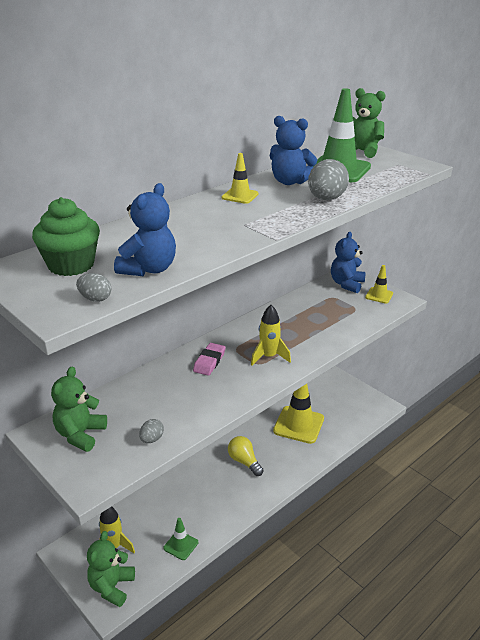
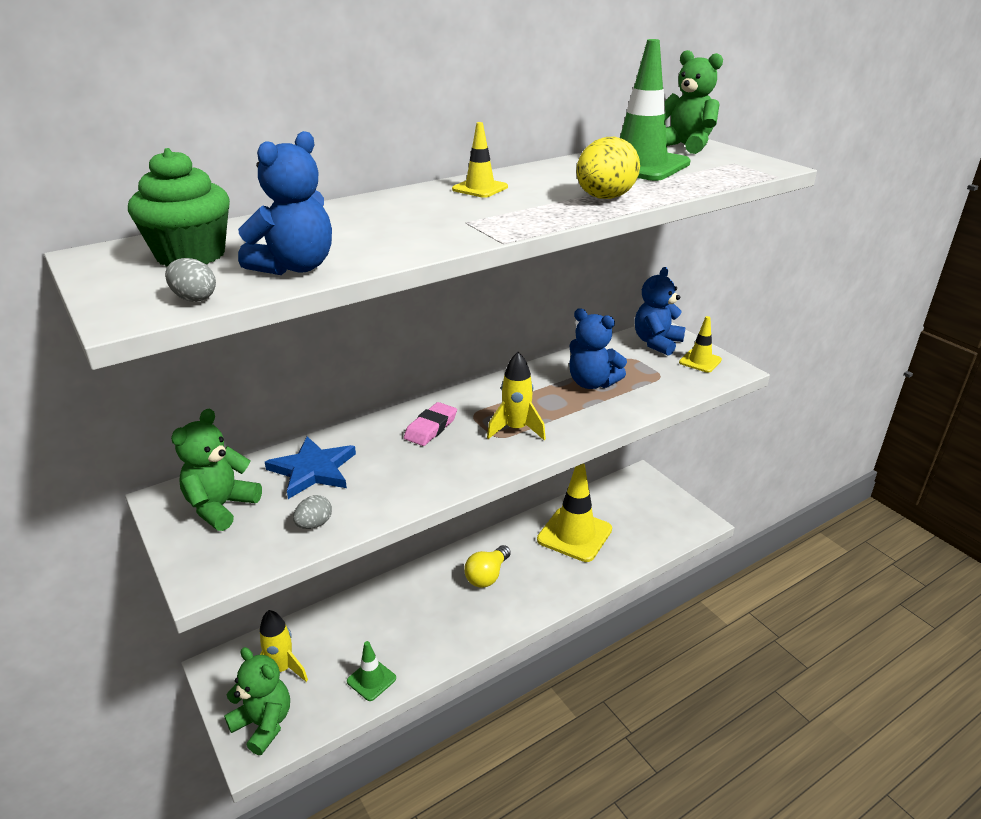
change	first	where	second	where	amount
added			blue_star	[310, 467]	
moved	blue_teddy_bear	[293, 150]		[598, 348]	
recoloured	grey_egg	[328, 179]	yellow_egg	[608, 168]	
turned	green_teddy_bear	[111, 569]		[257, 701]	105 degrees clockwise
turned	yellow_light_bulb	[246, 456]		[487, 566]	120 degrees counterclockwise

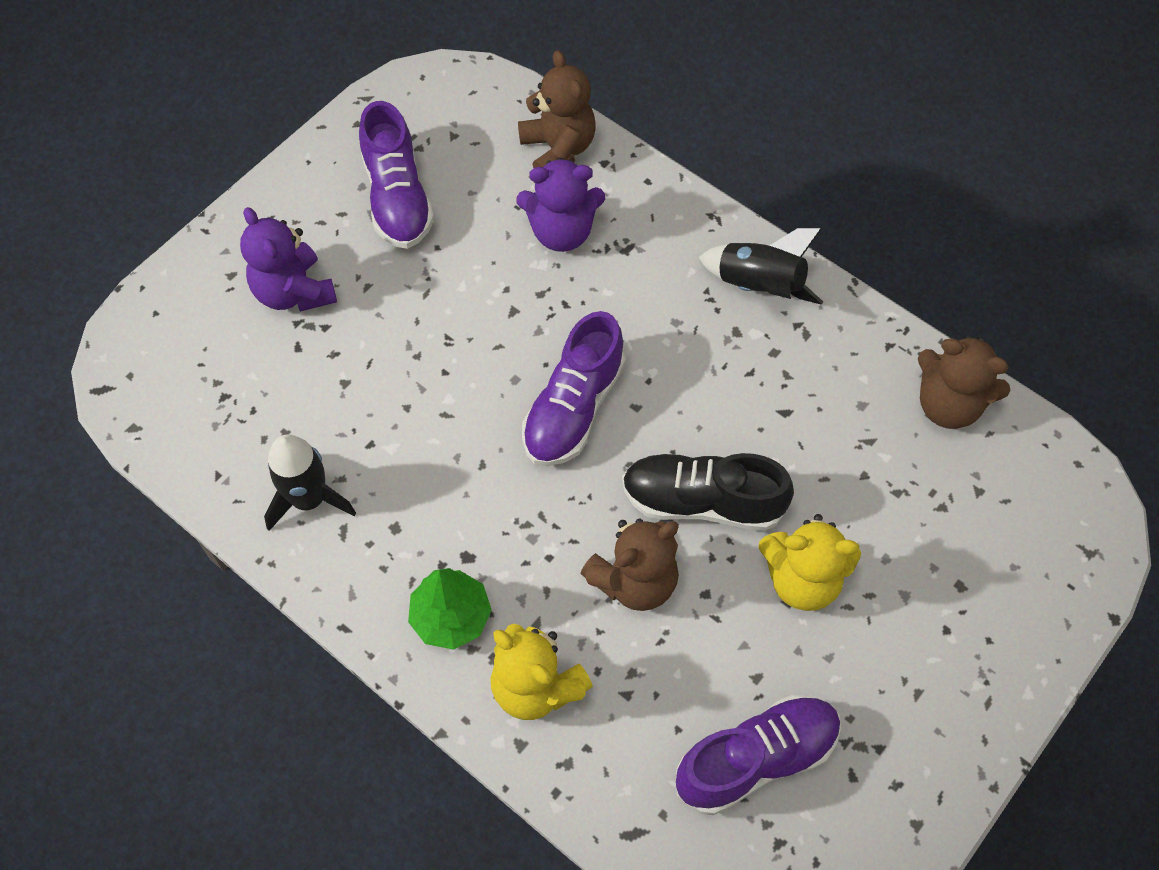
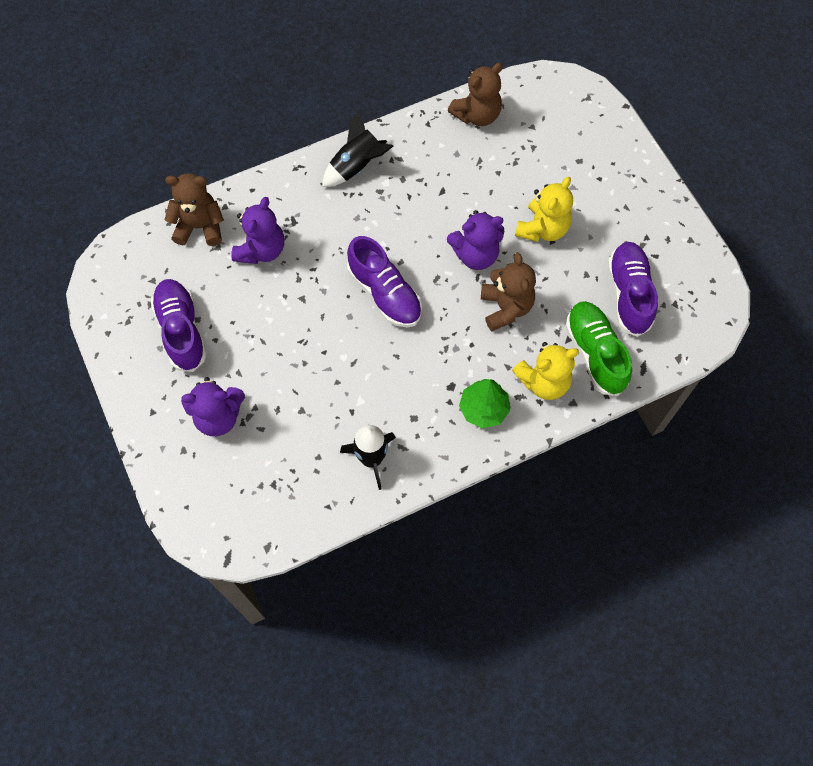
change	first	where	second	where	amount
added			green_shoe	[598, 348]	
replaced	black_shoe	[708, 492]	purple_teddy_bear	[475, 240]	
turned	purple_shoe	[396, 175]		[179, 325]	120 degrees counterclockwise

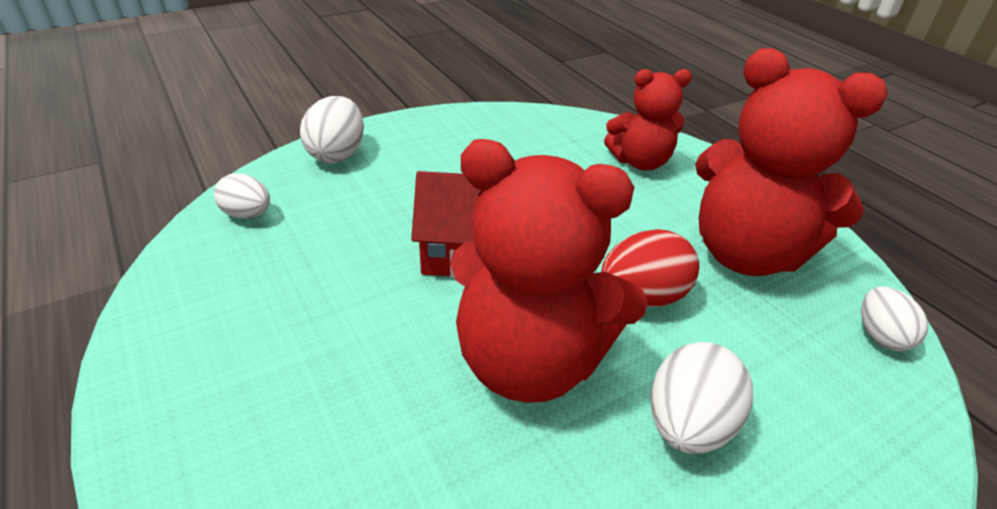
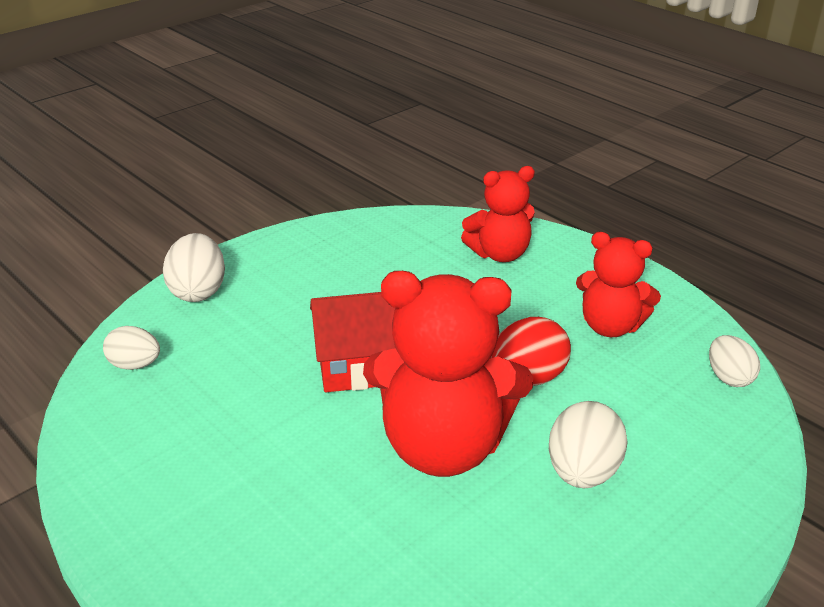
change	first	where	second	where	amount
resized	red_teddy_bear	[791, 162]		[618, 284]	x0.59

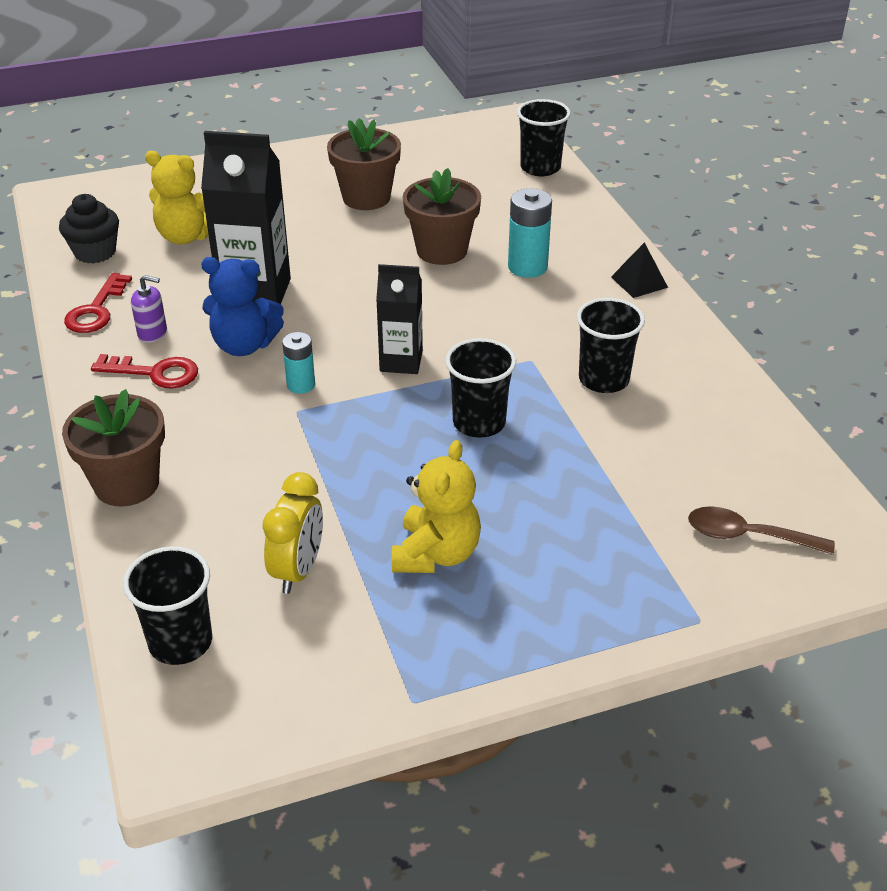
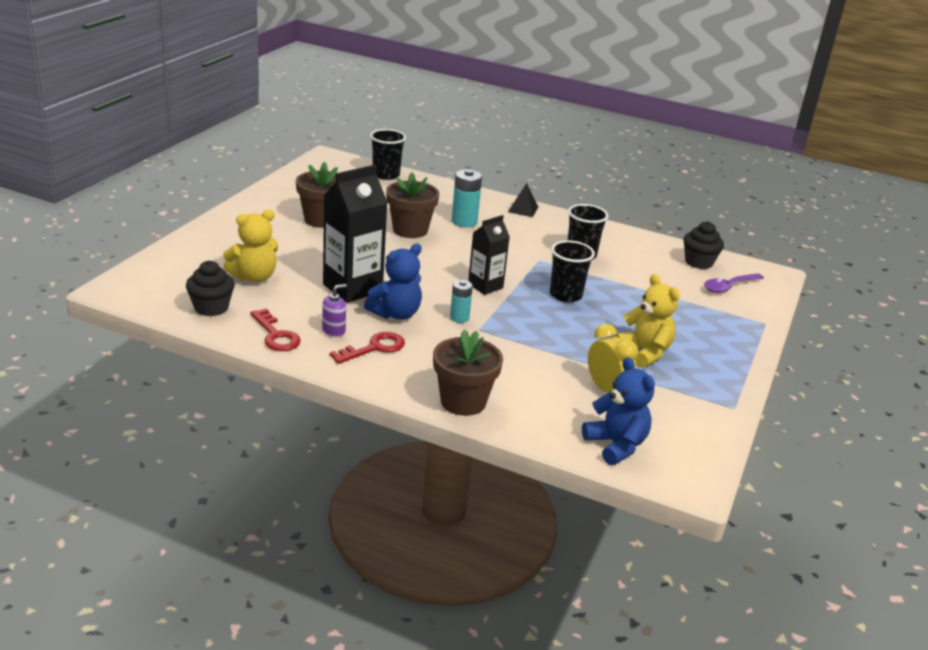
change	first	where	second	where	amount
added			black_cupcake	[703, 245]	
replaced	black_cup	[167, 605]	blue_teddy_bear	[618, 411]	
recoloured	brown_spoon	[761, 530]	purple_spoon	[734, 283]	

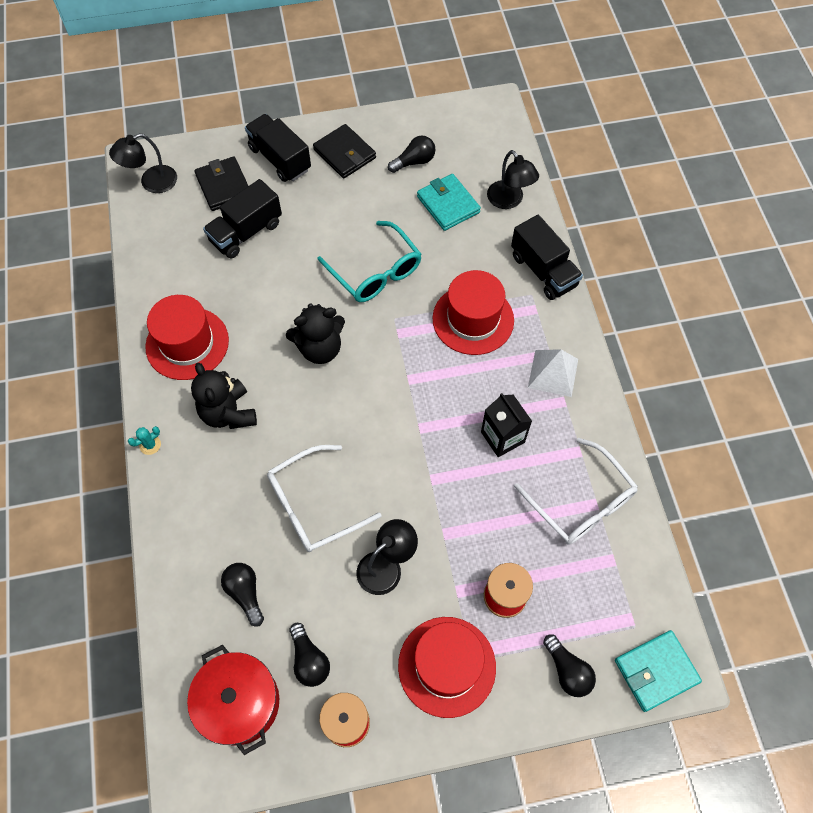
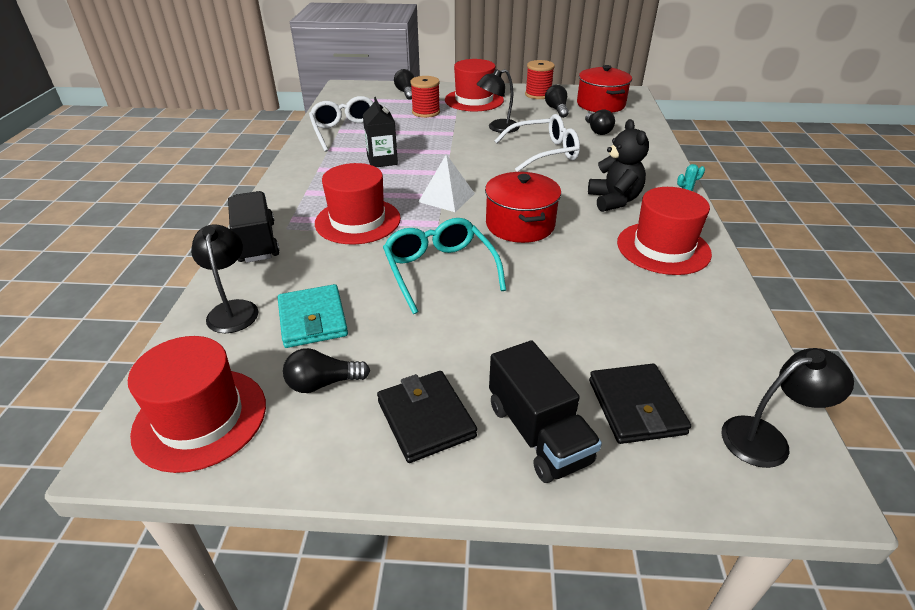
change	first	where	second	where	amount
removed	black_truck	[242, 218]			
removed	turquoise_wallet	[658, 671]			
added			red_hat	[197, 404]	
moved	white_pyramid	[553, 373]		[446, 183]	
replaced	black_teddy_bear	[315, 333]	red_pot	[523, 207]	

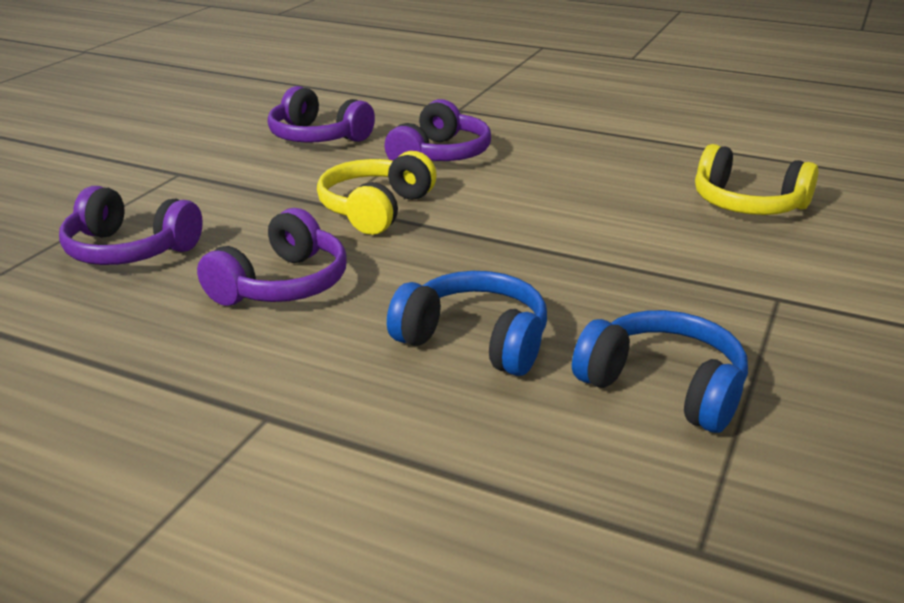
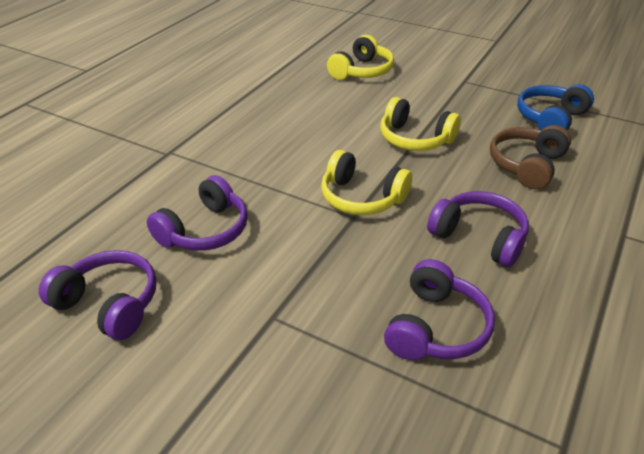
change	first	where	second	where	amount
added			yellow_headphones	[420, 124]	
moved	purple_headphones	[438, 130]		[98, 295]	
recoloured	blue_headphones	[467, 323]	brown_headphones	[530, 157]	

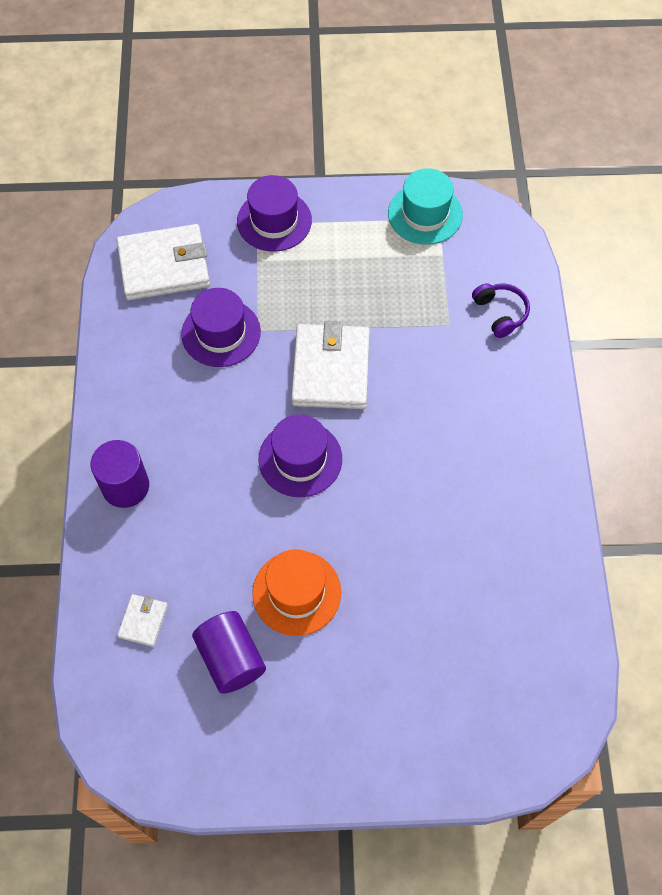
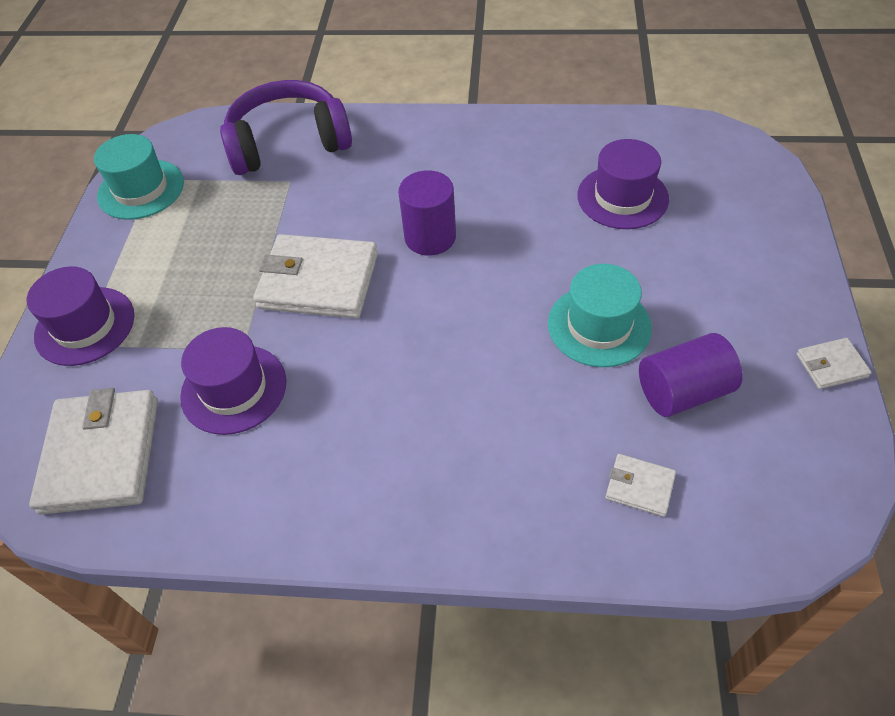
change	first	where	second	where	amount
added			white_wallet	[834, 363]	
moved	purple_cylinder	[120, 474]		[427, 212]	
moved	purple_hat	[300, 455]		[623, 184]	
recoloured	orange_hat	[296, 592]	turquoise_hat	[600, 315]	
resized	purple_headphones	[501, 310]		[286, 127]	x2.07

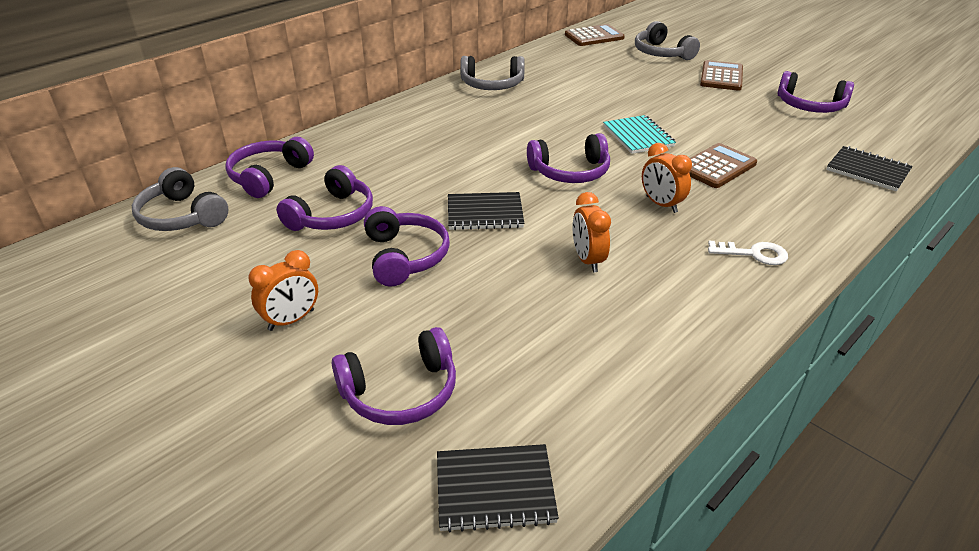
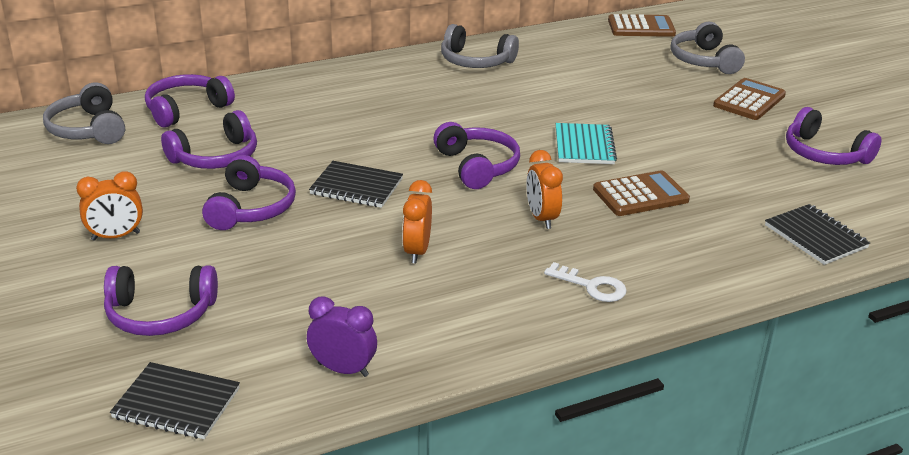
change	first	where	second	where	amount
added			purple_clock	[342, 336]	
turned	purple_headphones	[568, 158]		[476, 155]	120 degrees counterclockwise

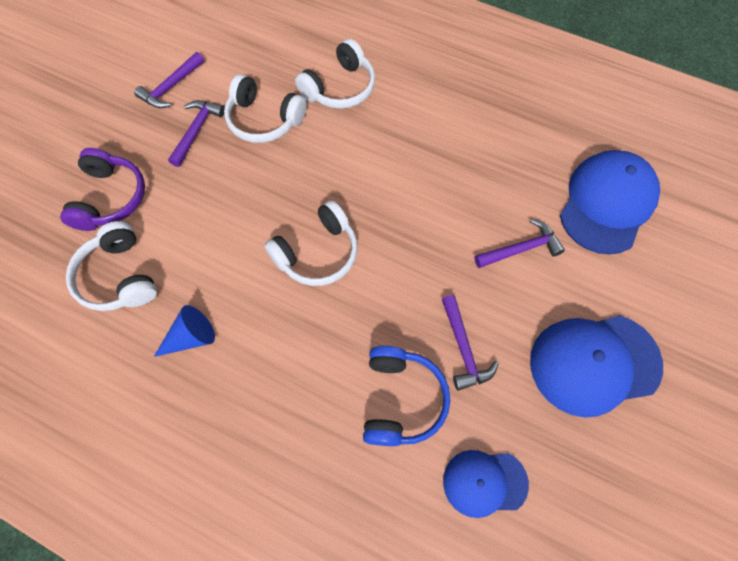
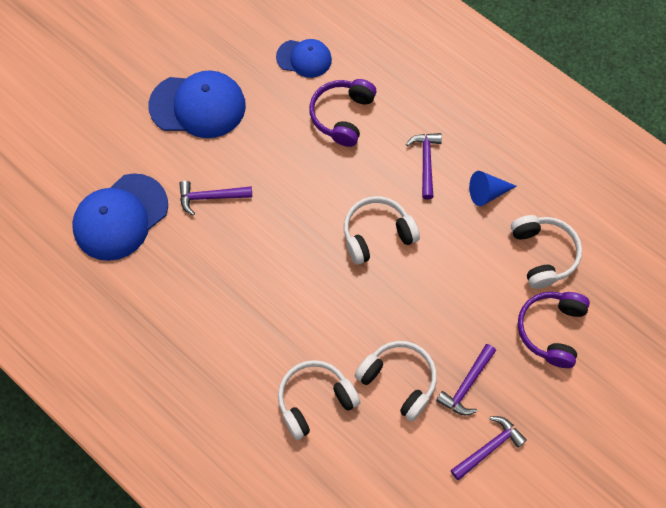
change	first	where	second	where	amount
moved	purple_hammer	[470, 343]		[424, 166]	
recoloured	blue_headphones	[406, 396]	purple_headphones	[342, 113]	

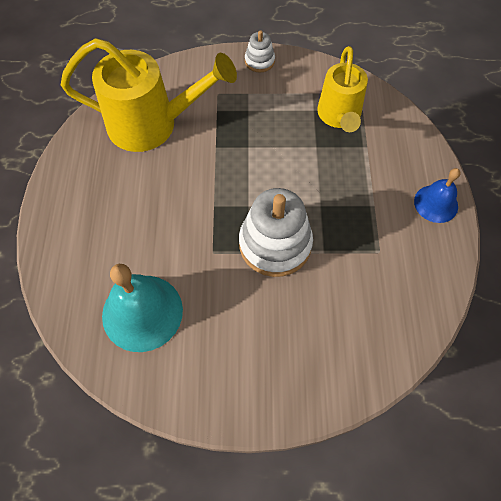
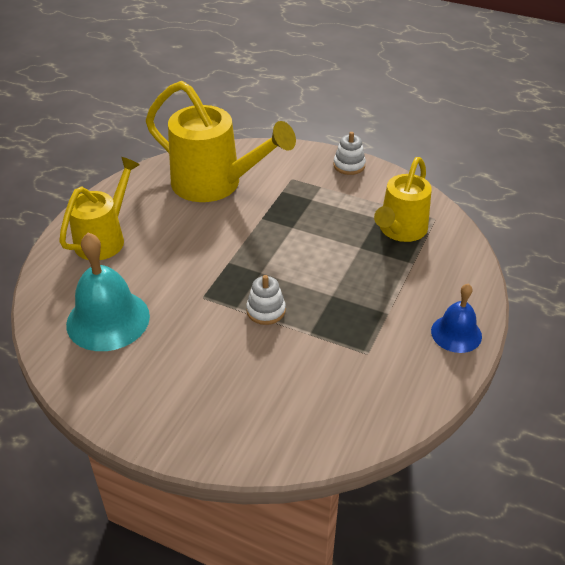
change	first	where	second	where	amount
added			yellow_watering_can	[99, 208]	
resized	white_stacking_toy	[276, 232]		[266, 300]	x0.50

